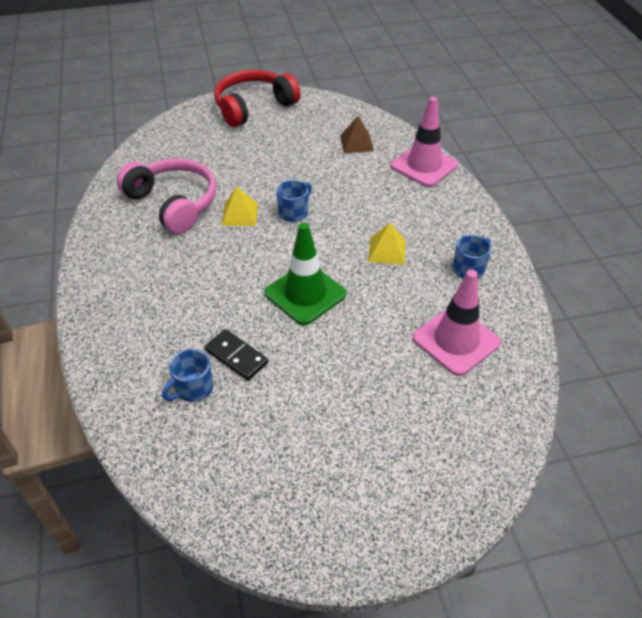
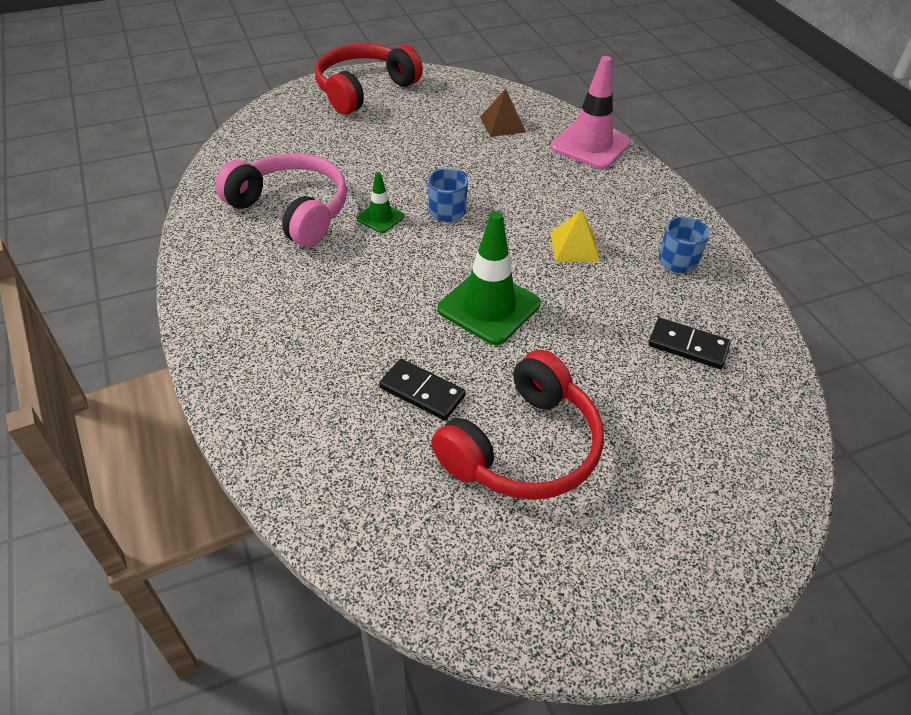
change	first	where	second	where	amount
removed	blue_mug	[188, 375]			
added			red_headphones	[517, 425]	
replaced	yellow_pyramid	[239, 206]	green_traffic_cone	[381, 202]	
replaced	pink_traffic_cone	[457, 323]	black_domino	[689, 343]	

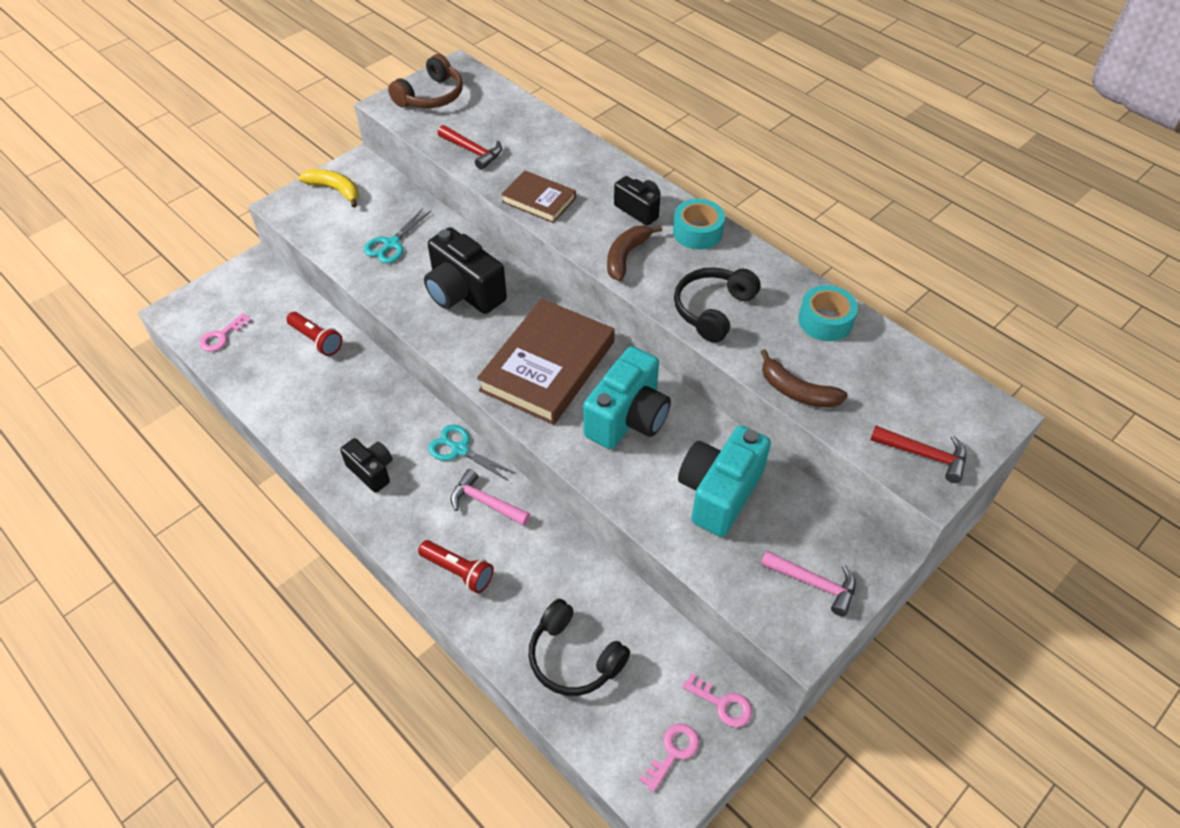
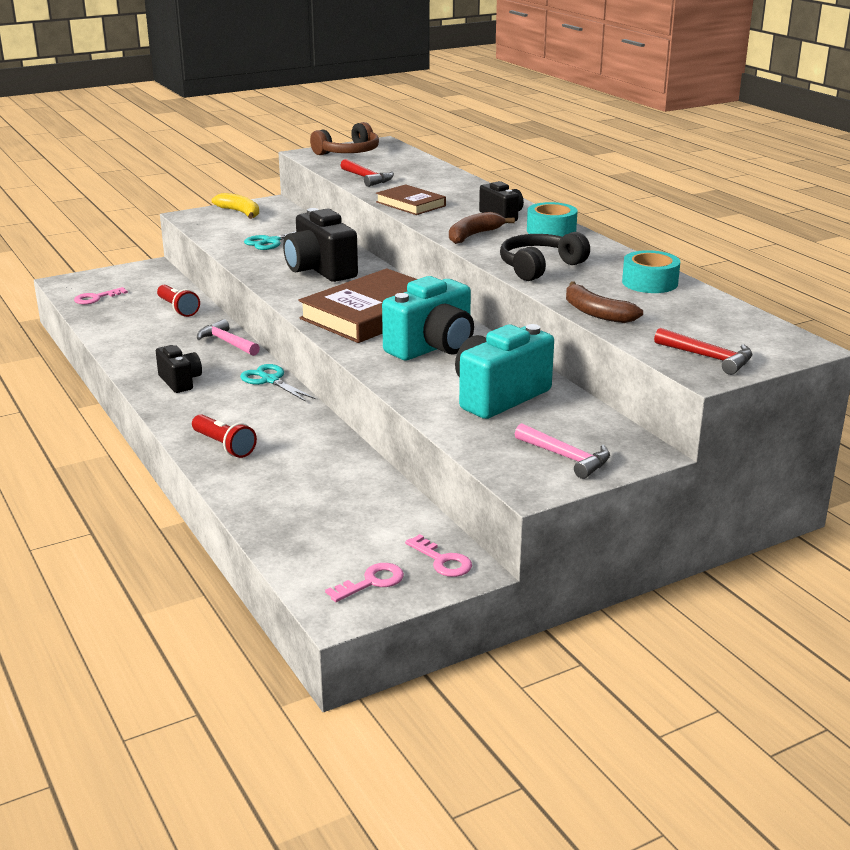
change	first	where	second	where	amount
removed	black_headphones	[579, 647]			
moved	pink_hammer	[490, 497]		[228, 337]	

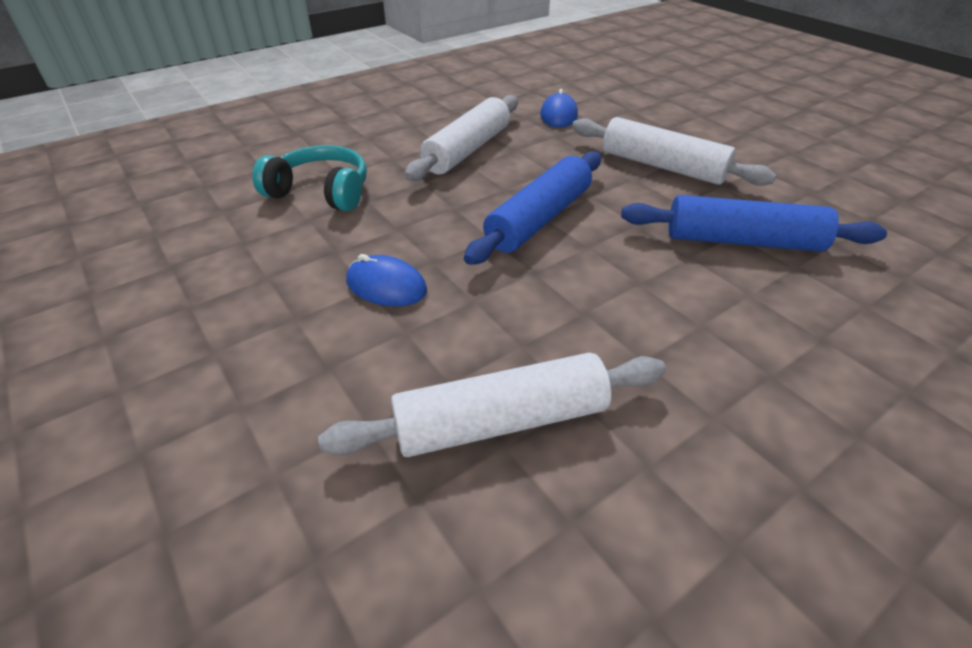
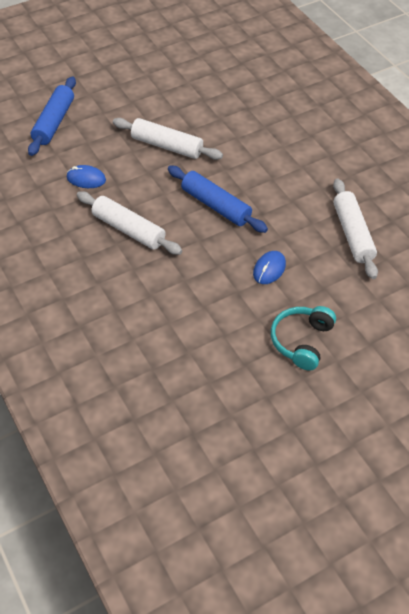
change	first	where	second	where	amount
moved	turquoise_headphones	[309, 178]		[303, 338]	
moved	blue_rolling_pin	[754, 223]		[52, 116]	
turned	white_rolling_pin	[674, 151]		[168, 139]	75 degrees clockwise

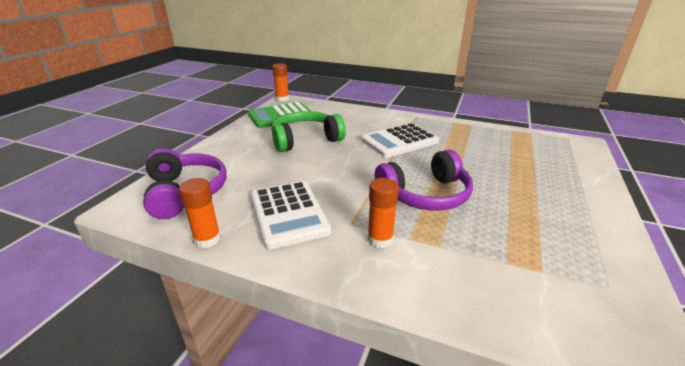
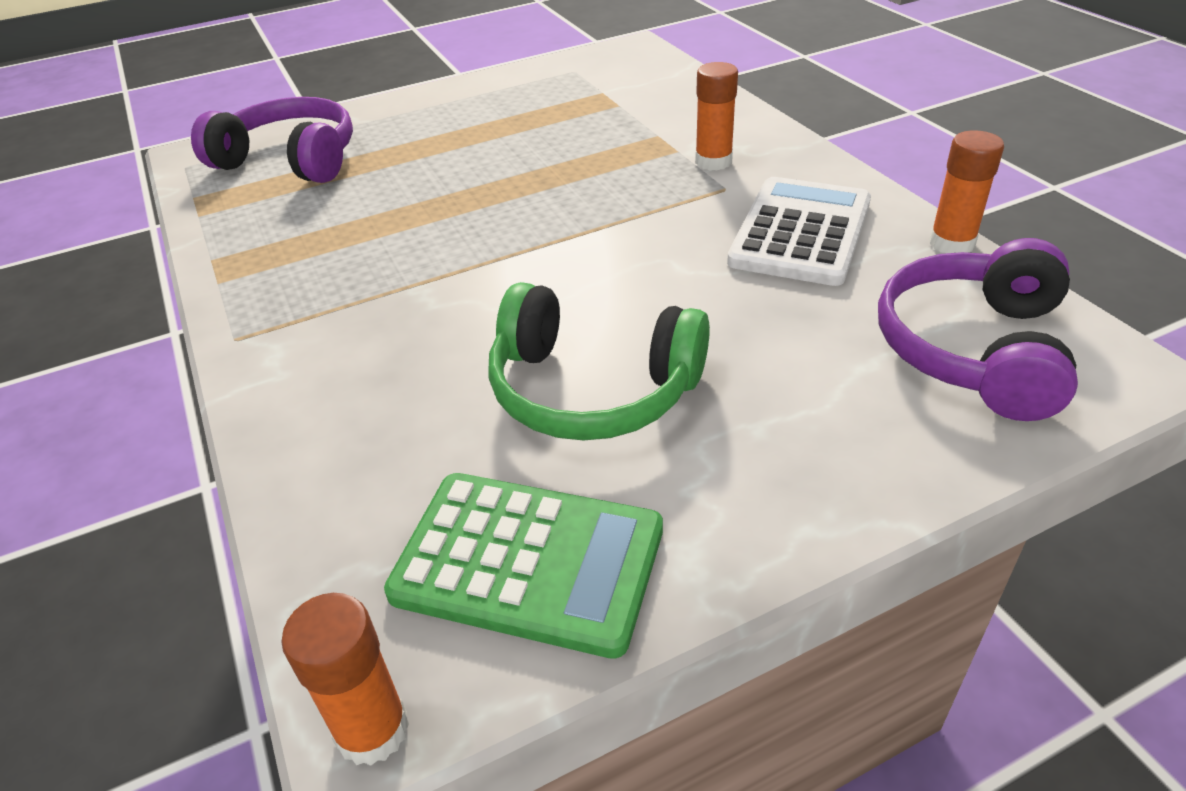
change	first	where	second	where	amount
removed	white_calculator	[400, 140]			
moved	purple_headphones	[424, 180]		[272, 140]	

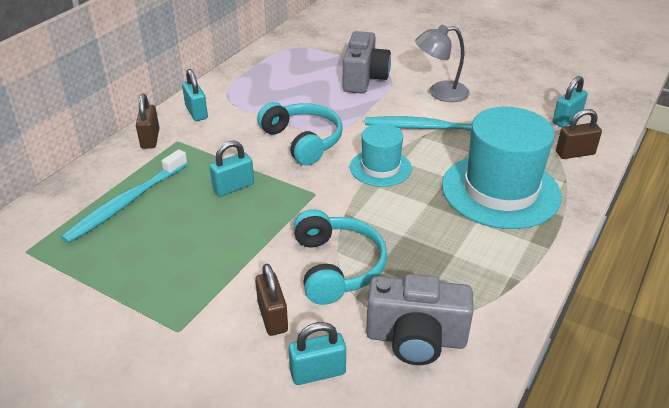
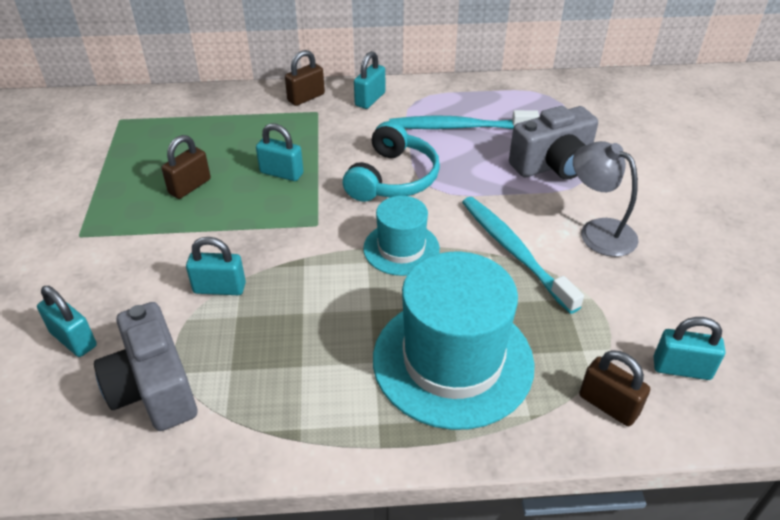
change	first	where	second	where	amount
moved	turquoise_toothbrush	[124, 196]		[464, 119]	
moved	brown_padlock	[271, 300]		[186, 167]	
replaced	turquoise_headphones	[340, 257]	turquoise_padlock	[216, 266]	

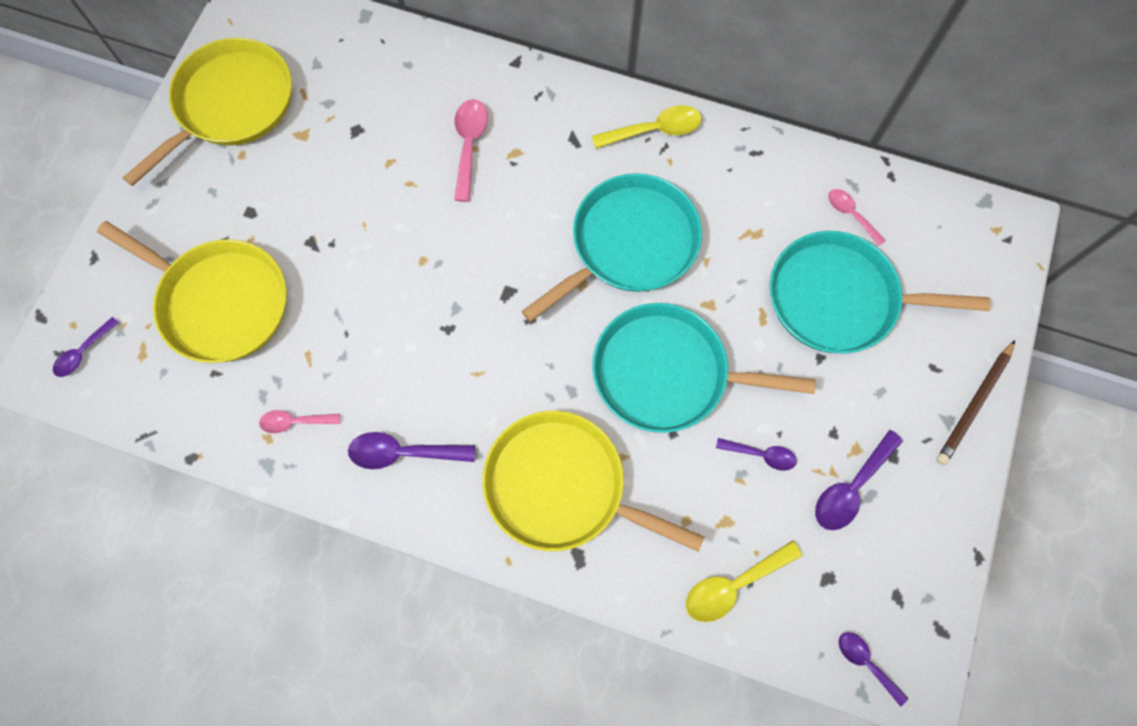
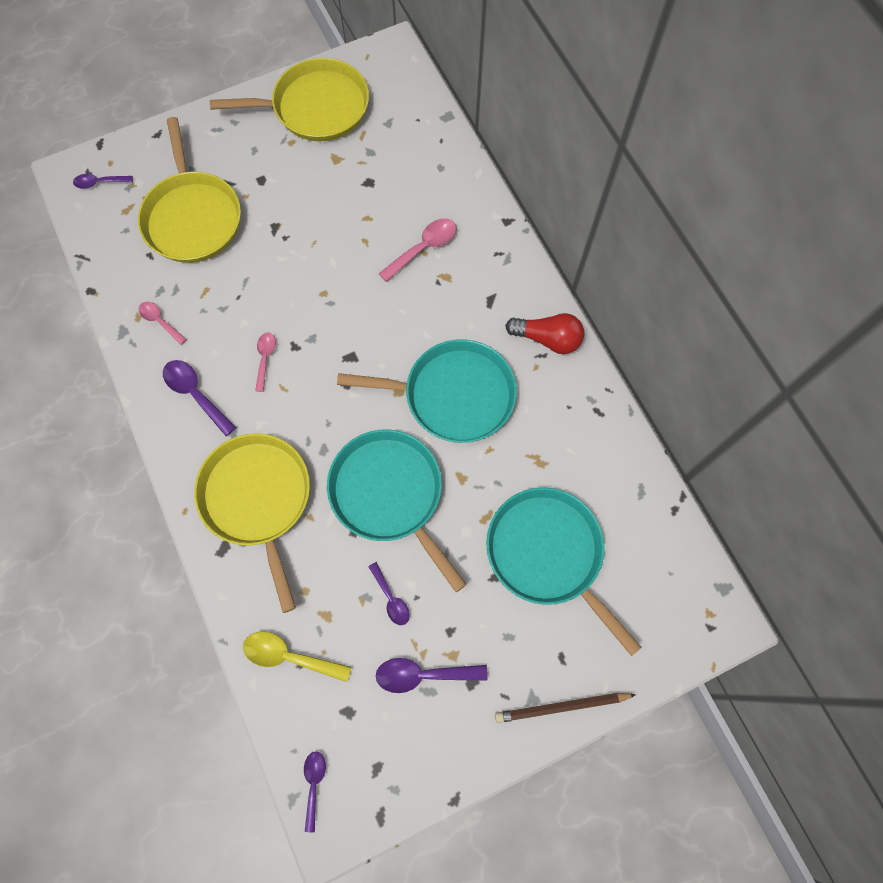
change	first	where	second	where	amount
moved	pink_spoon	[857, 217]		[265, 362]	
replaced	yellow_spoon	[647, 127]	red_light_bulb	[544, 333]	

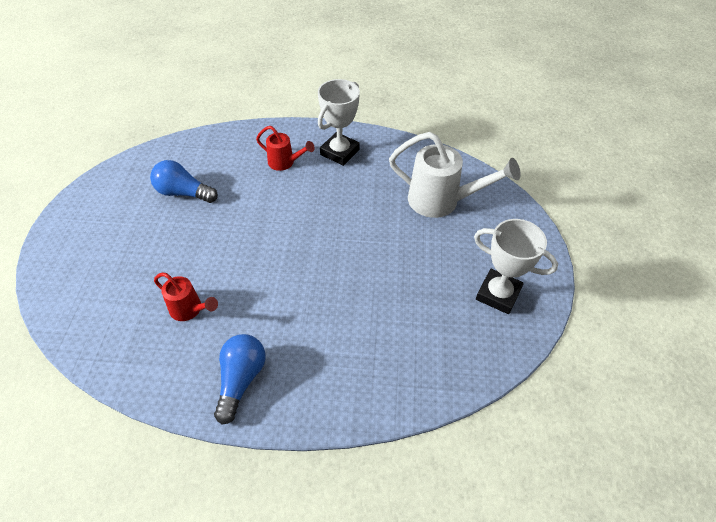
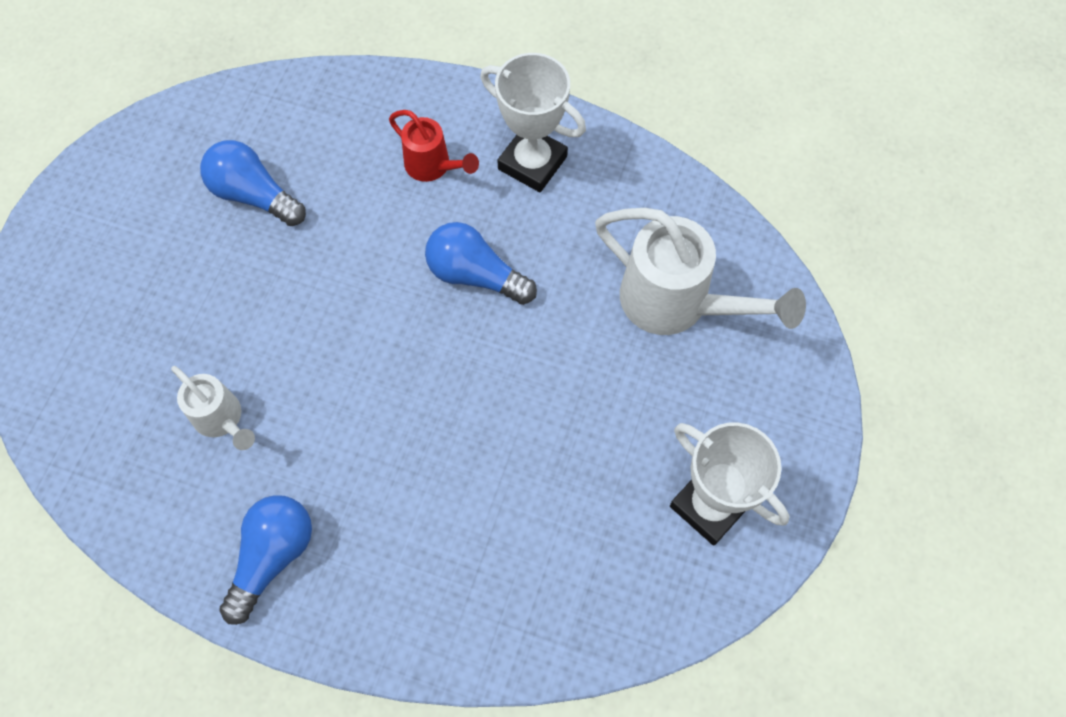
change	first	where	second	where	amount
added			blue_light_bulb	[481, 263]	
recoloured	red_watering_can	[186, 297]	white_watering_can	[213, 408]	
turned	white_trophy	[339, 122]		[533, 122]	75 degrees clockwise

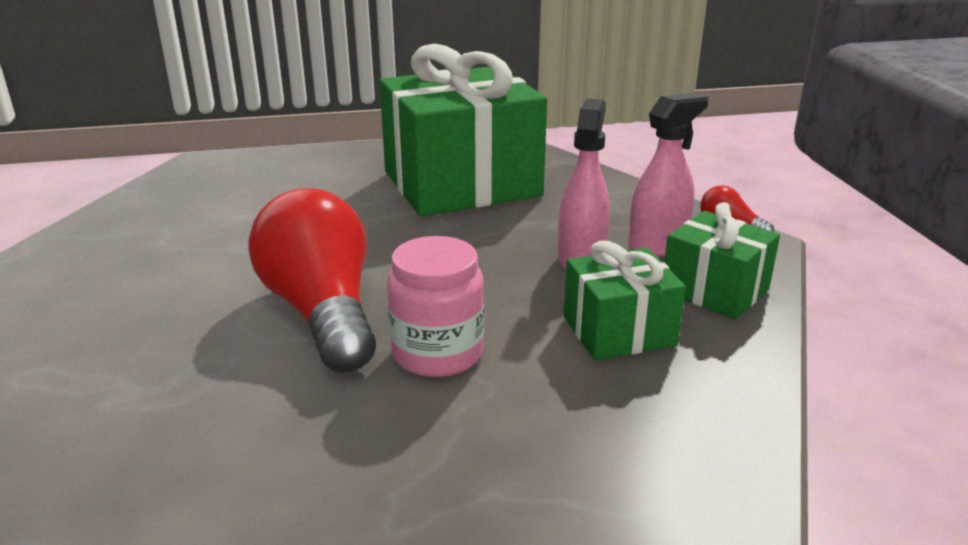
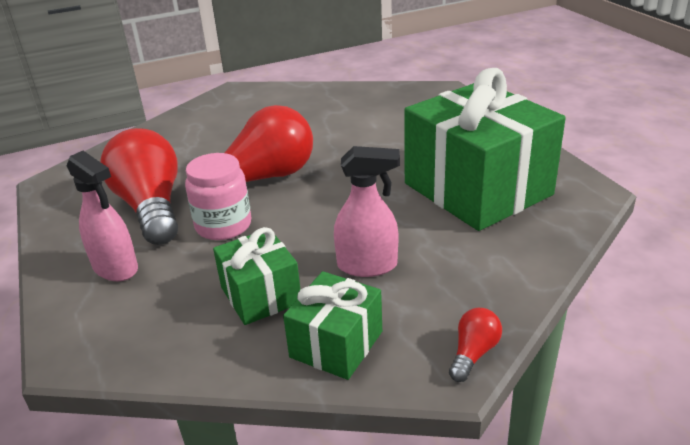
change	first	where	second	where	amount
added			red_light_bulb	[139, 186]	
moved	pink_spray_bottle	[668, 175]		[102, 216]	

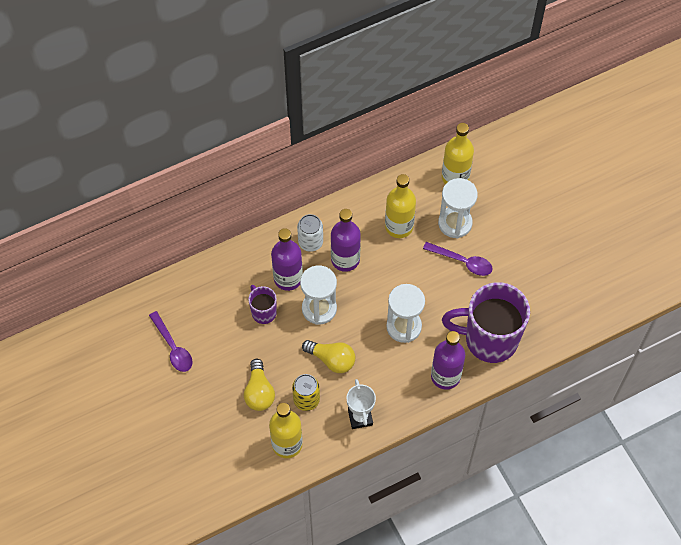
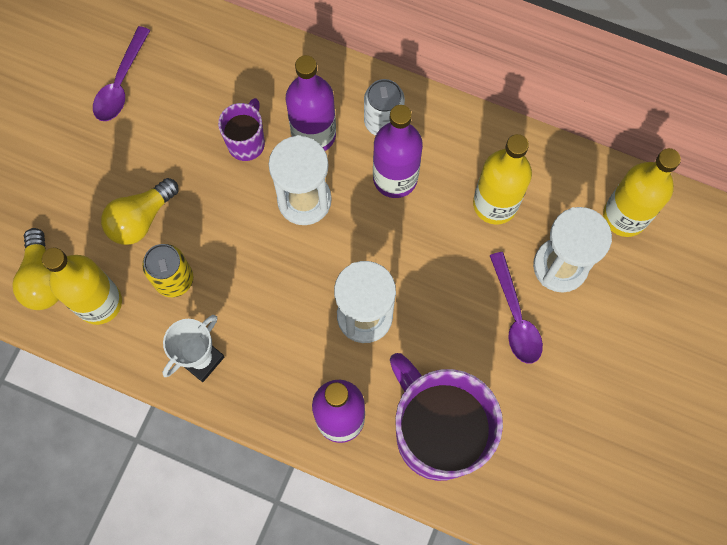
change	first	where	second	where	amount
moved	yellow_light_bulb	[329, 356]		[35, 269]	

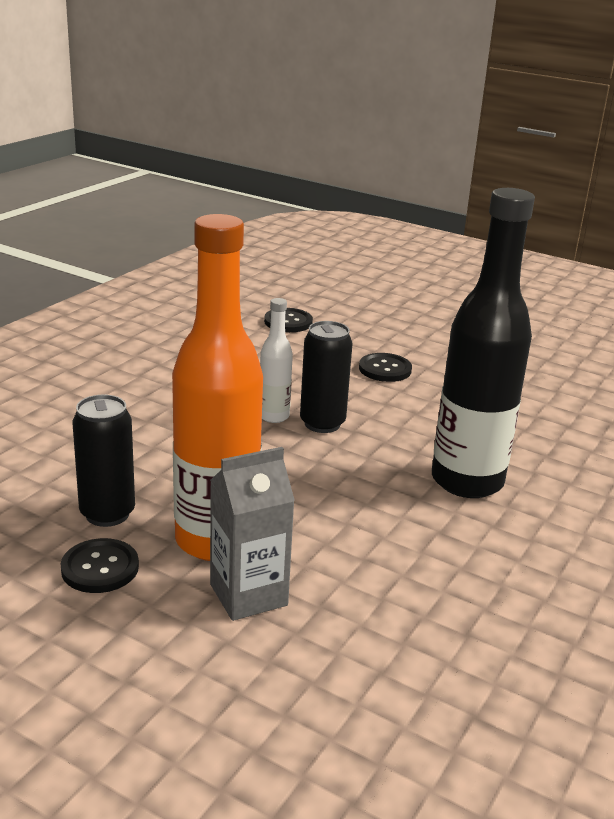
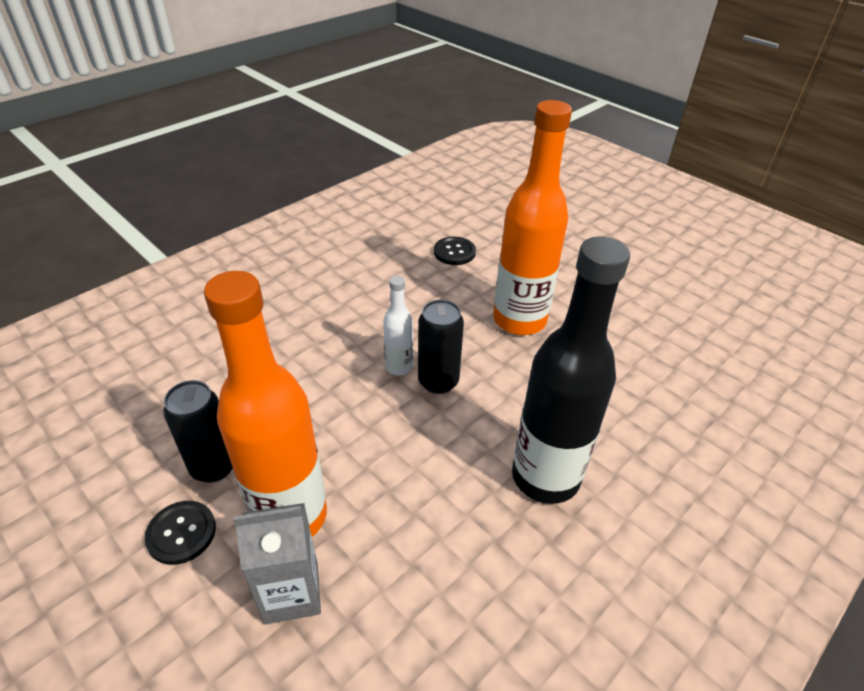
change	first	where	second	where	amount
replaced	black_button	[385, 367]	orange_bottle	[532, 217]	

